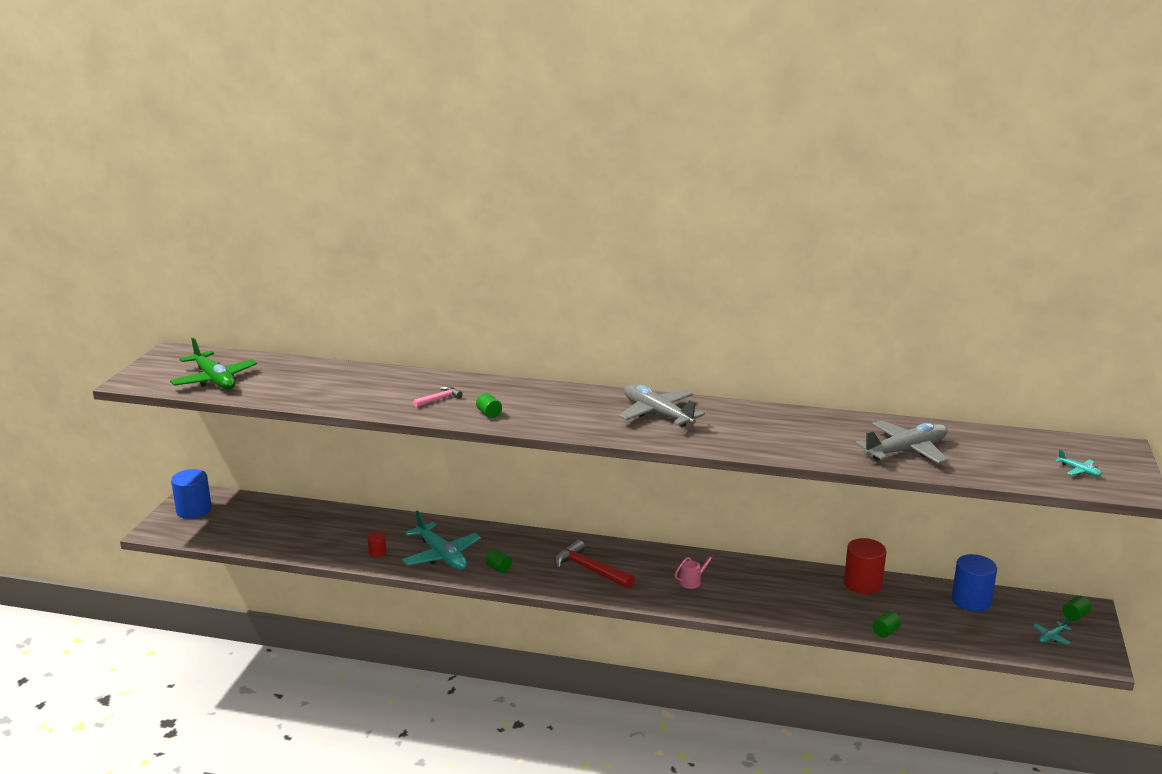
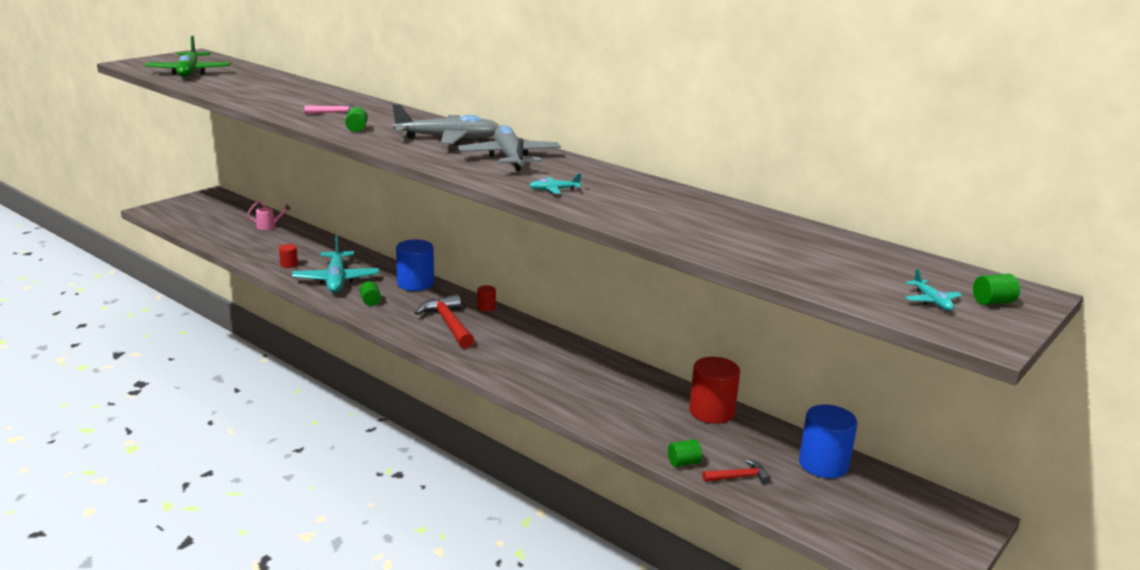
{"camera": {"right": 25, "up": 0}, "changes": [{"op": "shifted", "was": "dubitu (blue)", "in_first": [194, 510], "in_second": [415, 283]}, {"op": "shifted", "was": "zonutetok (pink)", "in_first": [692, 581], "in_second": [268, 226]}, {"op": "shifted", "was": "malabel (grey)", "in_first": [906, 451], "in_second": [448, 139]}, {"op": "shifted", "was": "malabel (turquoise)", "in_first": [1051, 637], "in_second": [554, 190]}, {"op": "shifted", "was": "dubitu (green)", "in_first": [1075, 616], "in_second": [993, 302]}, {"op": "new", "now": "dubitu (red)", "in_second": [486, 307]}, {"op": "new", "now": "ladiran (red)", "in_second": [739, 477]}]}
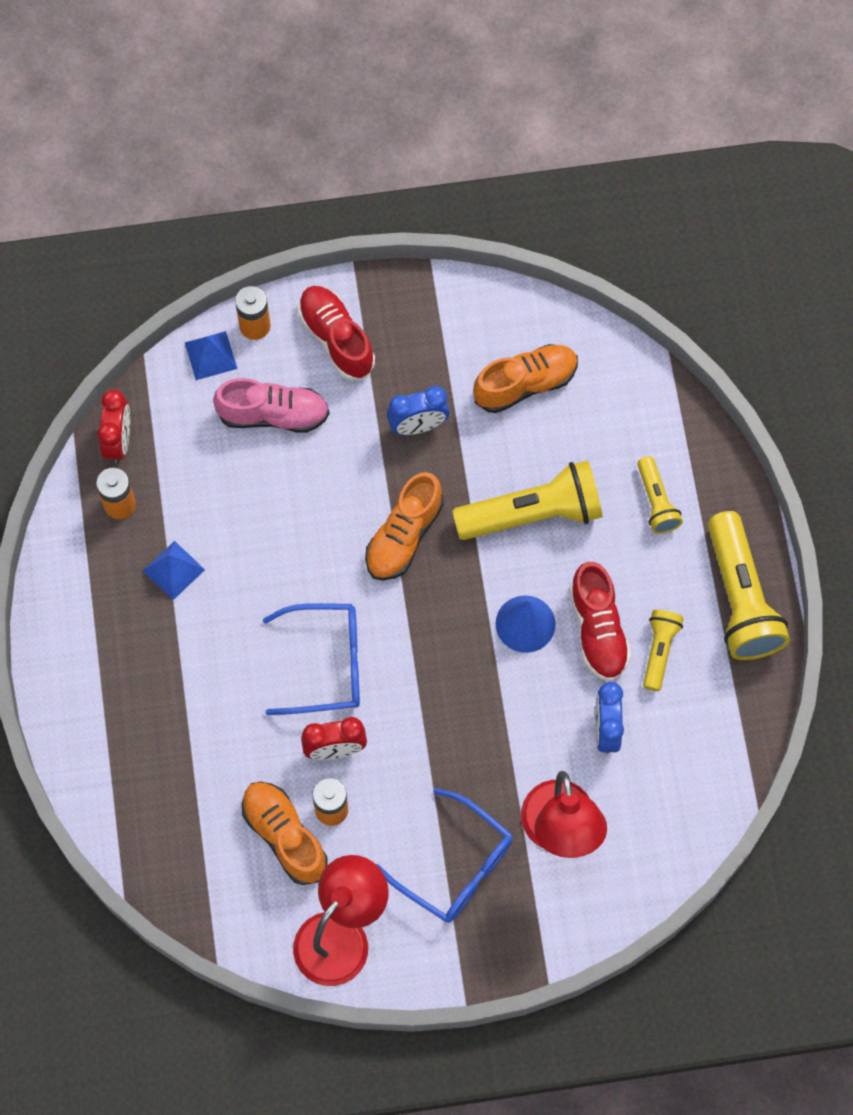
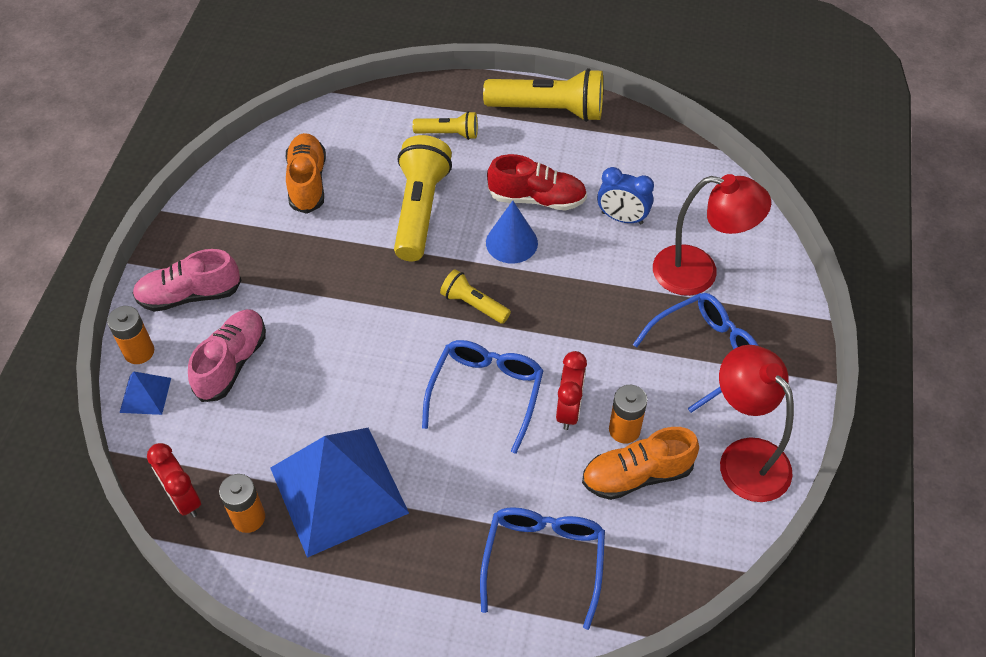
{"camera": {"right": -70, "up": -15}, "changes": [{"op": "rotated", "was": "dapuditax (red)", "in_first": [119, 441], "in_second": [184, 499], "clockwise": -150}, {"op": "scaled", "was": "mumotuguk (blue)", "in_first": [174, 570], "in_second": [339, 490], "ratio": 2.38}, {"op": "repainted", "was": "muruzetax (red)", "now": "muruzetax (pink)", "in_first": [336, 338], "in_second": [189, 295]}, {"op": "gone", "was": "muruzetax (orange)", "in_first": [403, 536]}, {"op": "gone", "was": "dapuditax (blue)", "in_first": [418, 426]}, {"op": "shifted", "was": "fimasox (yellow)", "in_first": [659, 651], "in_second": [473, 305]}, {"op": "new", "now": "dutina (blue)", "in_second": [543, 560]}]}
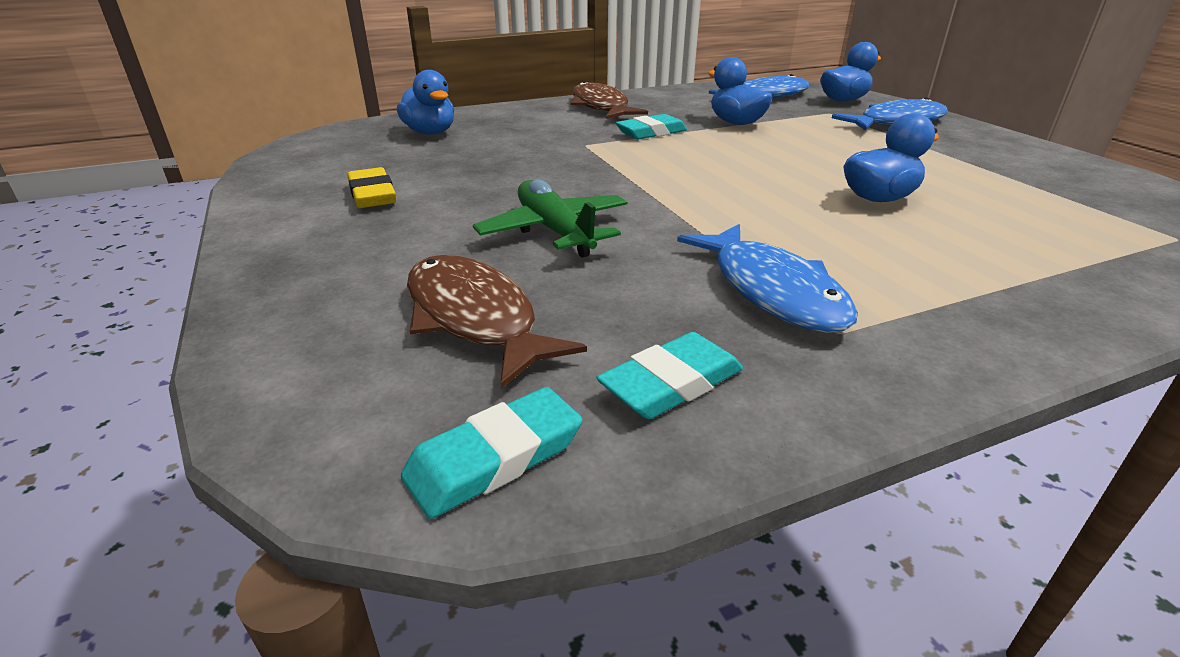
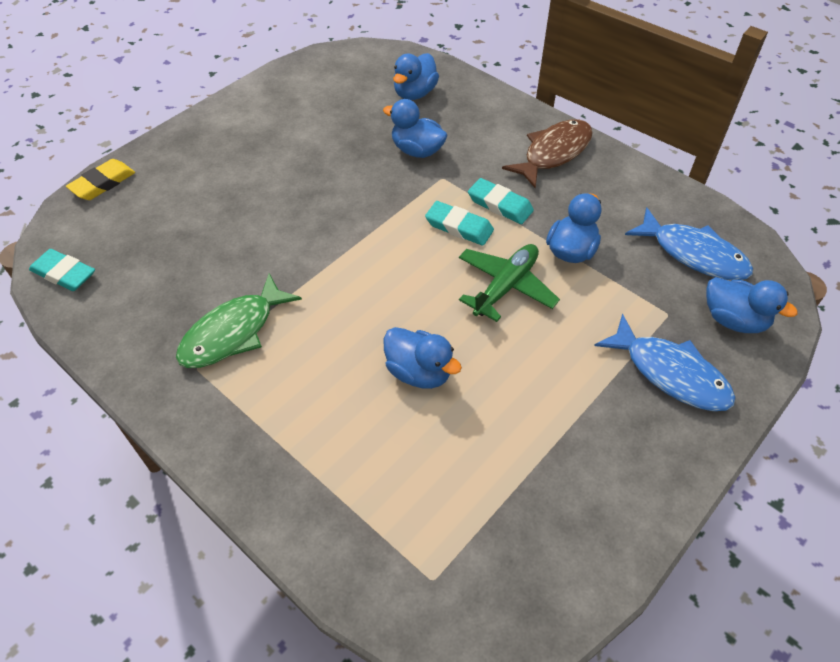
{"camera": {"right": 65, "up": 20}, "changes": [{"op": "shifted", "was": "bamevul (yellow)", "in_first": [372, 194], "in_second": [103, 183]}, {"op": "gone", "was": "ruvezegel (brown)", "in_first": [475, 318]}, {"op": "shifted", "was": "malabel (green)", "in_first": [555, 231], "in_second": [505, 287]}, {"op": "shifted", "was": "bamevul (turquoise)", "in_first": [671, 383], "in_second": [459, 227]}, {"op": "repainted", "was": "ruvezegel (blue)", "now": "ruvezegel (green)", "in_first": [771, 290], "in_second": [233, 332]}, {"op": "new", "now": "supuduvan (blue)", "in_second": [417, 150]}]}
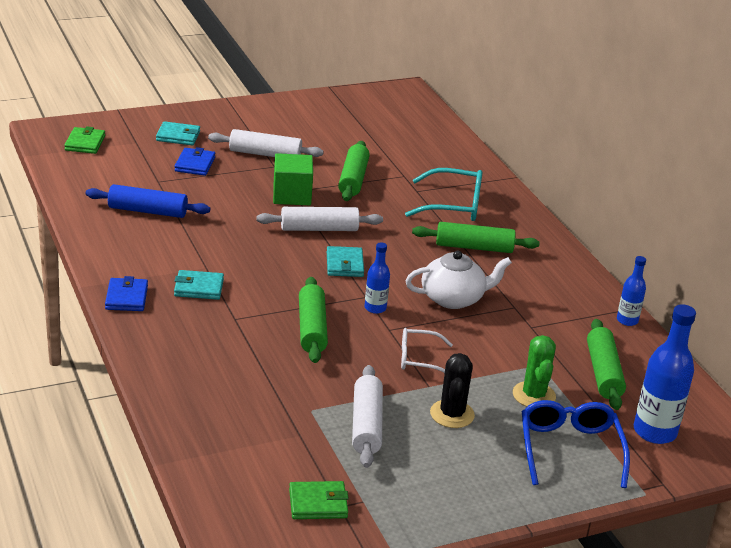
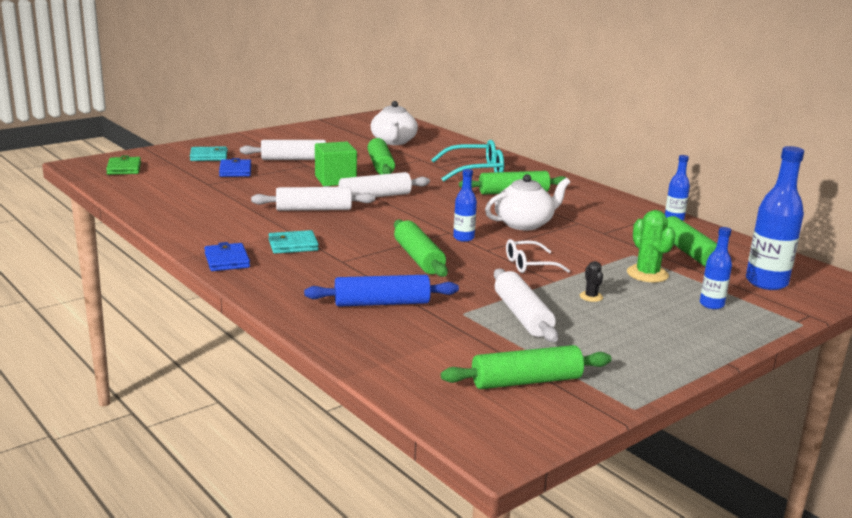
{"camera": {"right": -15, "up": -10}, "changes": [{"op": "shifted", "was": "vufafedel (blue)", "in_first": [147, 211], "in_second": [382, 303]}, {"op": "swapped", "was": "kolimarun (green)", "now": "vufafedel (green)", "in_first": [318, 503], "in_second": [526, 381]}, {"op": "gone", "was": "kolimarun (turquoise)", "in_first": [344, 264]}, {"op": "scaled", "was": "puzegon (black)", "in_first": [452, 414], "in_second": [591, 297], "ratio": 0.53}, {"op": "swapped", "was": "dutina (blue)", "now": "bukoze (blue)", "in_first": [569, 449], "in_second": [711, 304]}, {"op": "new", "now": "vufafedel (white)", "in_second": [313, 209]}, {"op": "new", "now": "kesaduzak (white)", "in_second": [393, 141]}]}
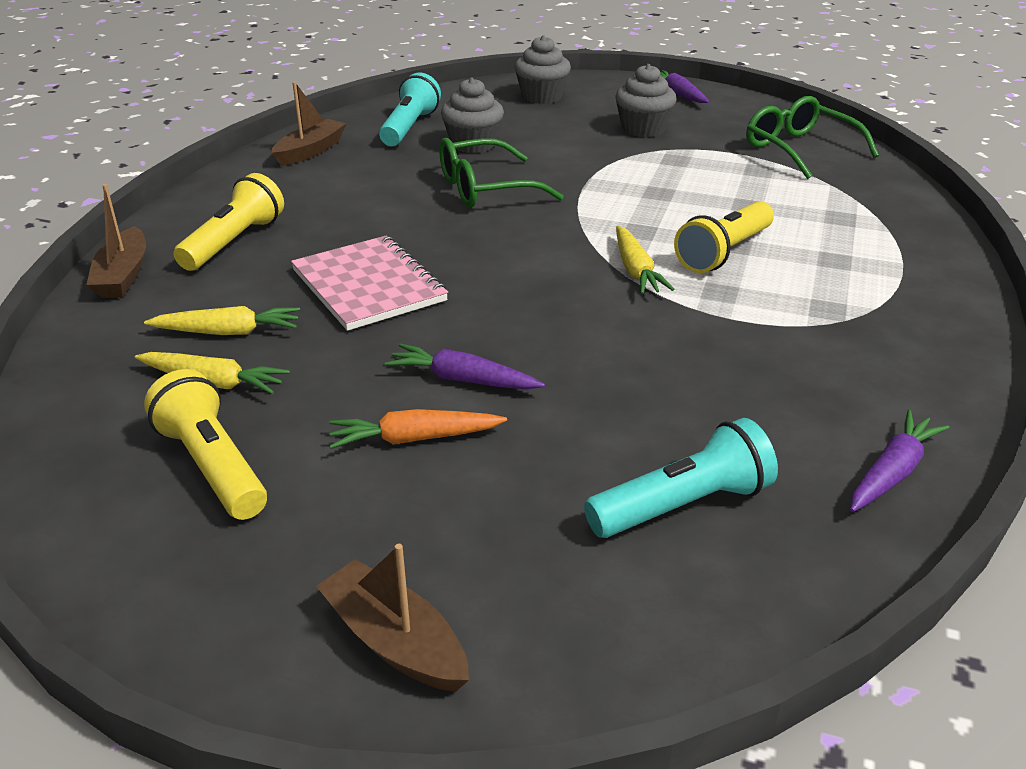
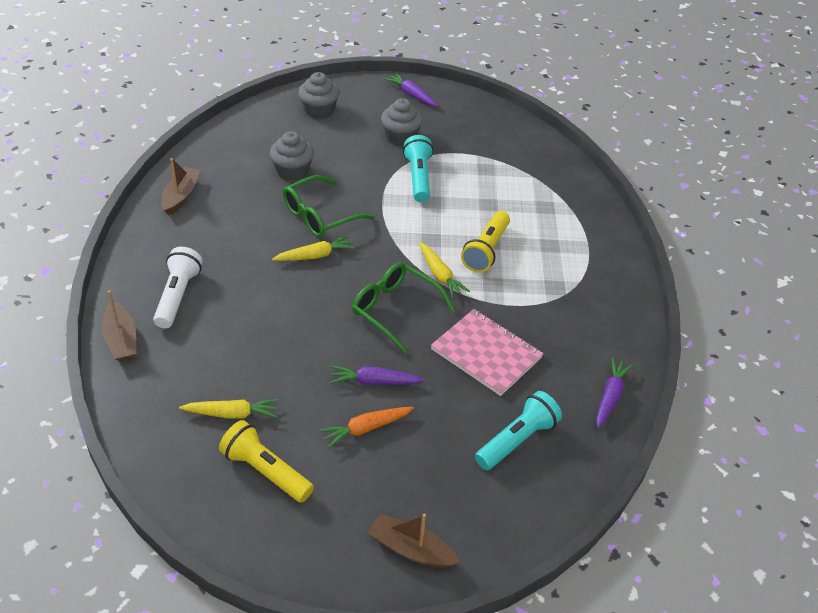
{"camera": {"right": -20, "up": 10}, "changes": [{"op": "shifted", "was": "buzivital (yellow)", "in_first": [228, 332], "in_second": [315, 255]}, {"op": "repainted", "was": "fimasox (yellow)", "now": "fimasox (white)", "in_first": [234, 242], "in_second": [178, 296]}, {"op": "shifted", "was": "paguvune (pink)", "in_first": [368, 286], "in_second": [486, 354]}, {"op": "shifted", "was": "fimasox (turquoise)", "in_first": [409, 128], "in_second": [418, 178]}, {"op": "shifted", "was": "dutina (green)", "in_first": [799, 149], "in_second": [395, 310]}]}
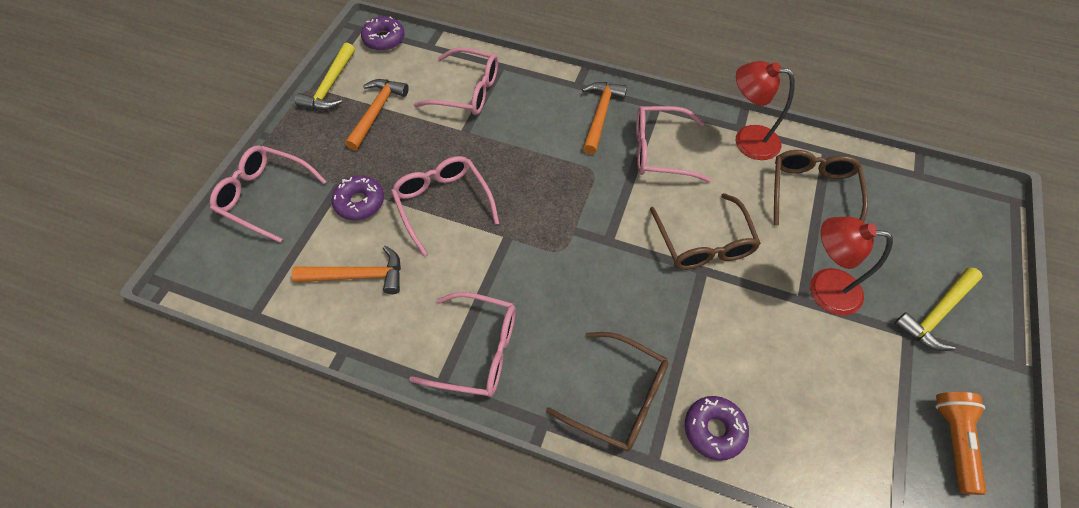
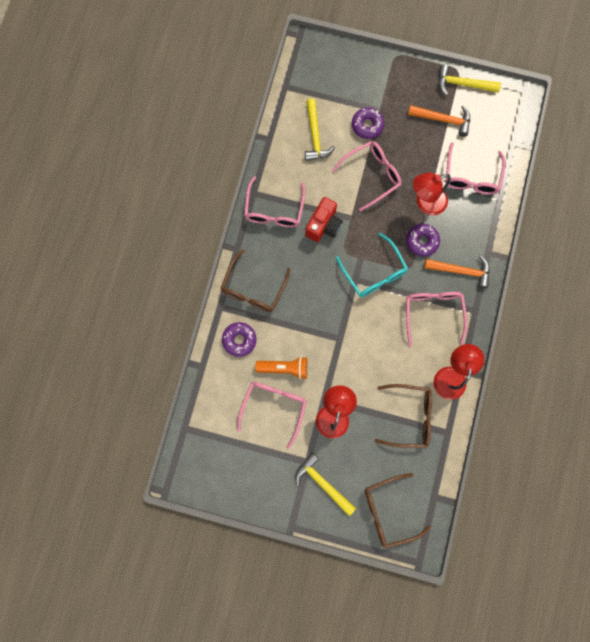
{"camera": {"right": 85, "up": 20}, "changes": [{"op": "shifted", "was": "dutina (pink)", "in_first": [265, 196], "in_second": [274, 407]}, {"op": "repainted", "was": "ladiran (orange)", "now": "ladiran (yellow)", "in_first": [358, 276], "in_second": [315, 136]}, {"op": "shifted", "was": "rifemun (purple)", "in_first": [384, 39], "in_second": [422, 241]}, {"op": "shifted", "was": "dutina (brown)", "in_first": [703, 243], "in_second": [388, 510]}, {"op": "shifted", "was": "fimasox (orange)", "in_first": [953, 441], "in_second": [284, 368]}, {"op": "new", "now": "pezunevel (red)", "in_second": [323, 225]}, {"op": "new", "now": "dutina (turquoise)", "in_second": [374, 272]}, {"op": "new", "now": "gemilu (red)", "in_second": [425, 203]}]}
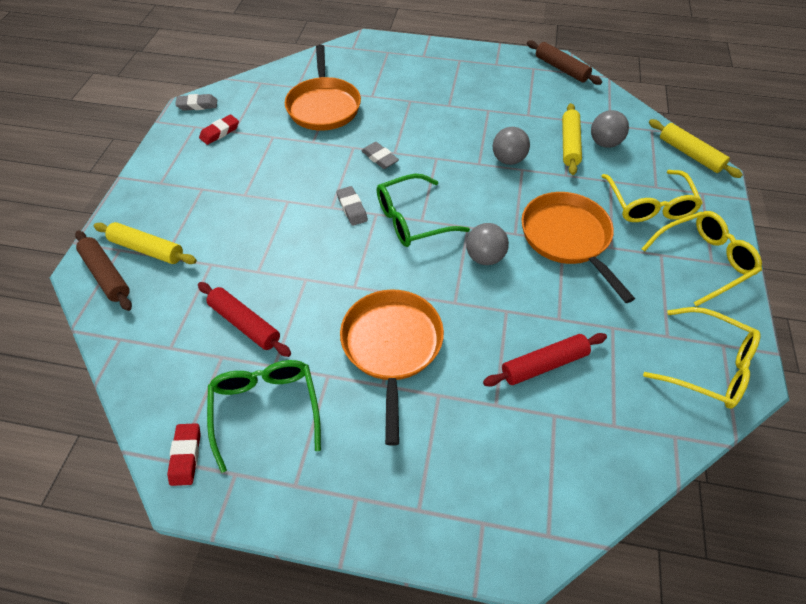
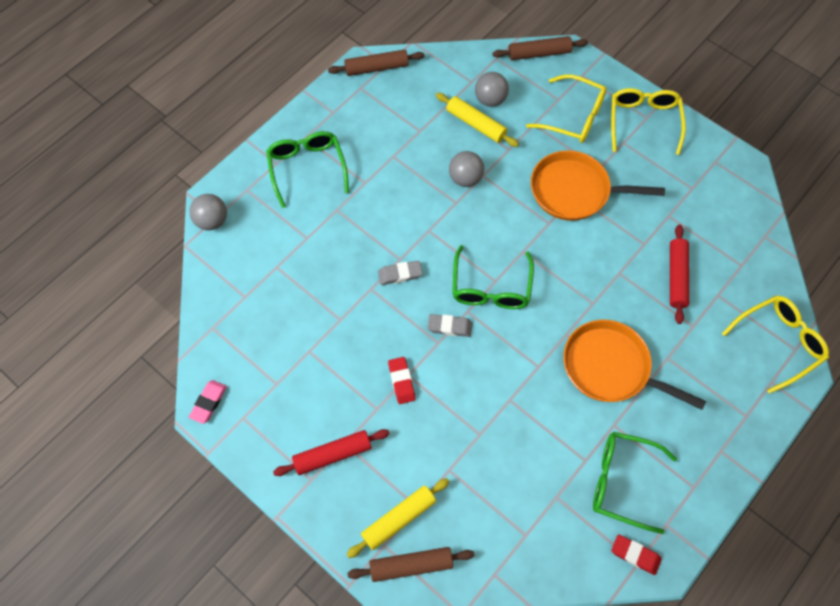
{"camera": {"right": -60, "up": 10}, "changes": [{"op": "repainted", "was": "bamevul (grey)", "now": "bamevul (pink)", "in_first": [197, 105], "in_second": [209, 403]}, {"op": "shifted", "was": "vufafedel (red)", "in_first": [245, 324], "in_second": [333, 455]}, {"op": "shifted", "was": "bamevul (red)", "in_first": [220, 132], "in_second": [401, 381]}, {"op": "gone", "was": "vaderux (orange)", "in_first": [323, 106]}, {"op": "shifted", "was": "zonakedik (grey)", "in_first": [484, 257], "in_second": [212, 221]}, {"op": "shifted", "was": "dutina (yellow)", "in_first": [708, 366], "in_second": [778, 343]}, {"op": "repainted", "was": "vufafedel (yellow)", "now": "vufafedel (brown)", "in_first": [690, 154], "in_second": [539, 53]}, {"op": "new", "now": "dutina (green)", "in_second": [307, 168]}]}
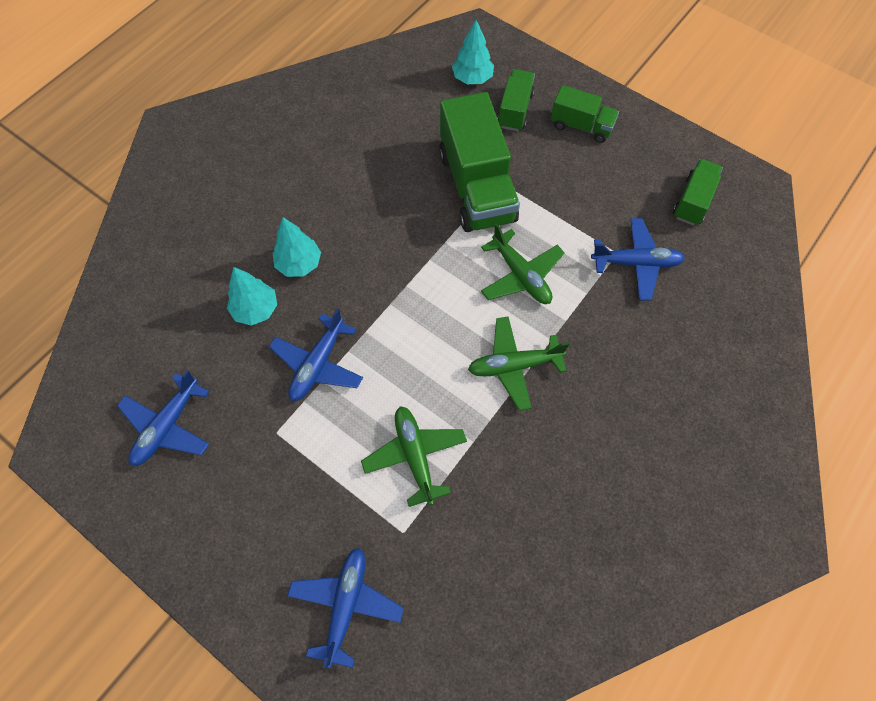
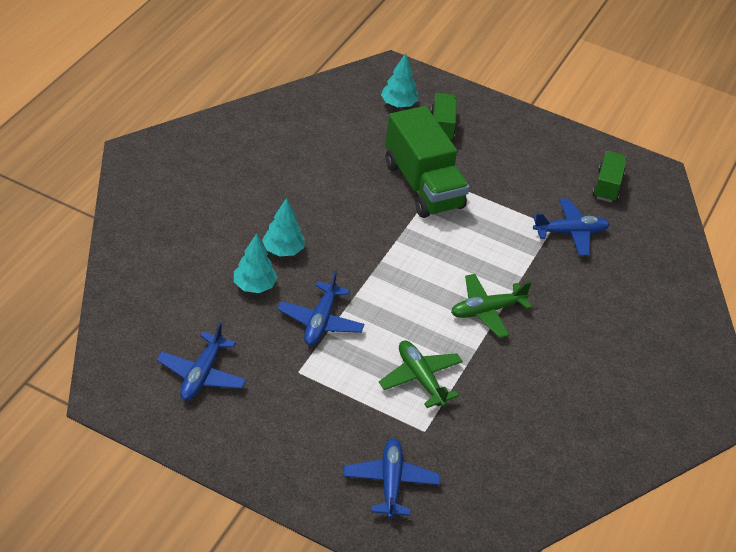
{"camera": {"right": -15, "up": -20}, "changes": [{"op": "gone", "was": "malabel (green)", "in_first": [521, 275]}, {"op": "gone", "was": "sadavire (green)", "in_first": [581, 126]}]}
